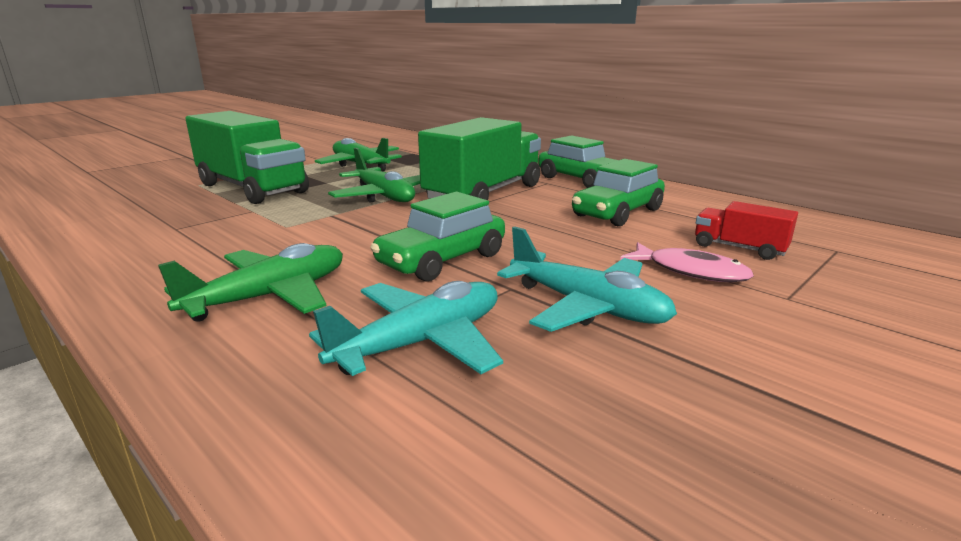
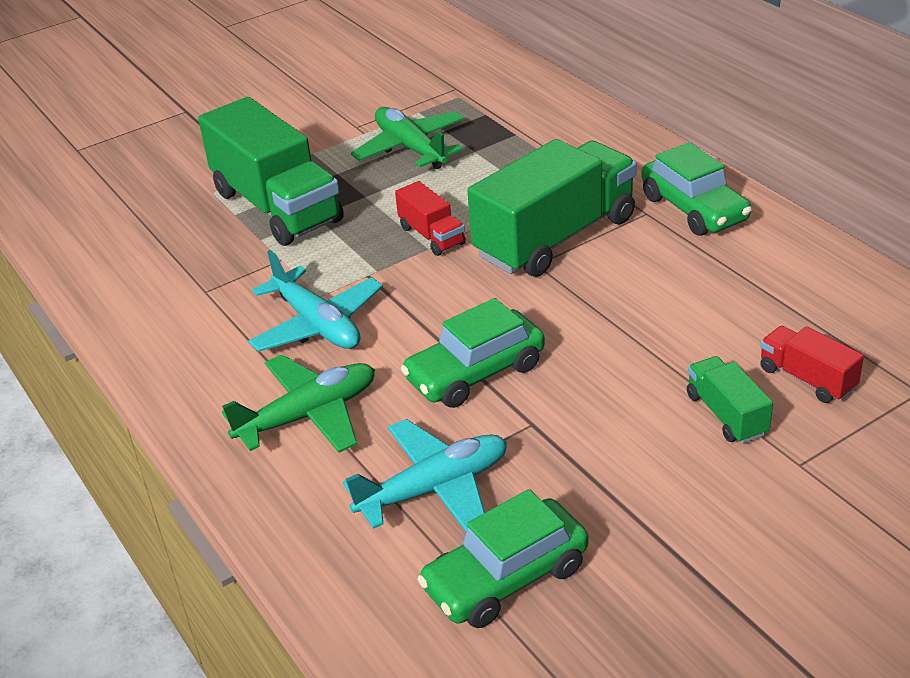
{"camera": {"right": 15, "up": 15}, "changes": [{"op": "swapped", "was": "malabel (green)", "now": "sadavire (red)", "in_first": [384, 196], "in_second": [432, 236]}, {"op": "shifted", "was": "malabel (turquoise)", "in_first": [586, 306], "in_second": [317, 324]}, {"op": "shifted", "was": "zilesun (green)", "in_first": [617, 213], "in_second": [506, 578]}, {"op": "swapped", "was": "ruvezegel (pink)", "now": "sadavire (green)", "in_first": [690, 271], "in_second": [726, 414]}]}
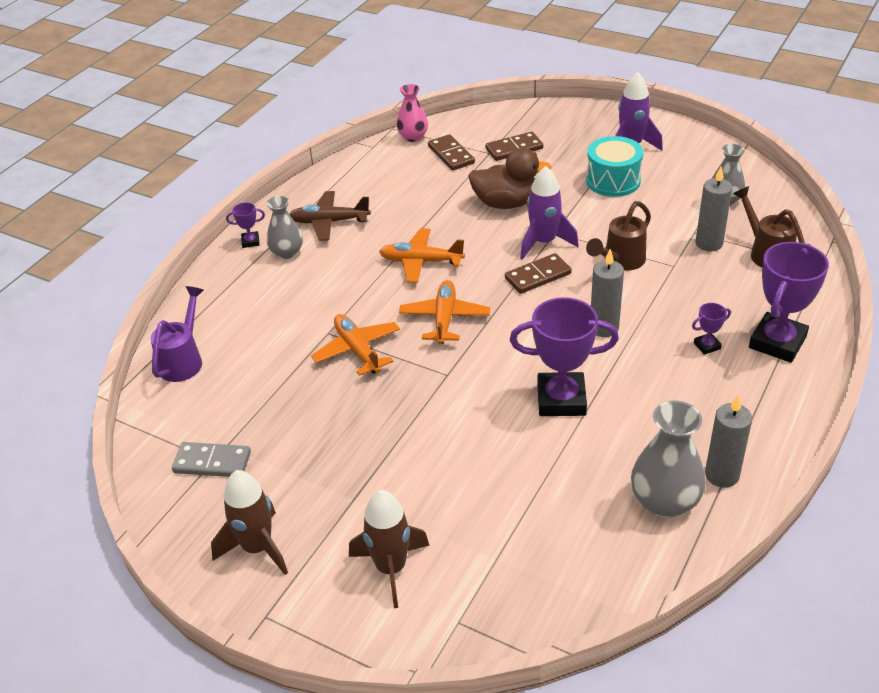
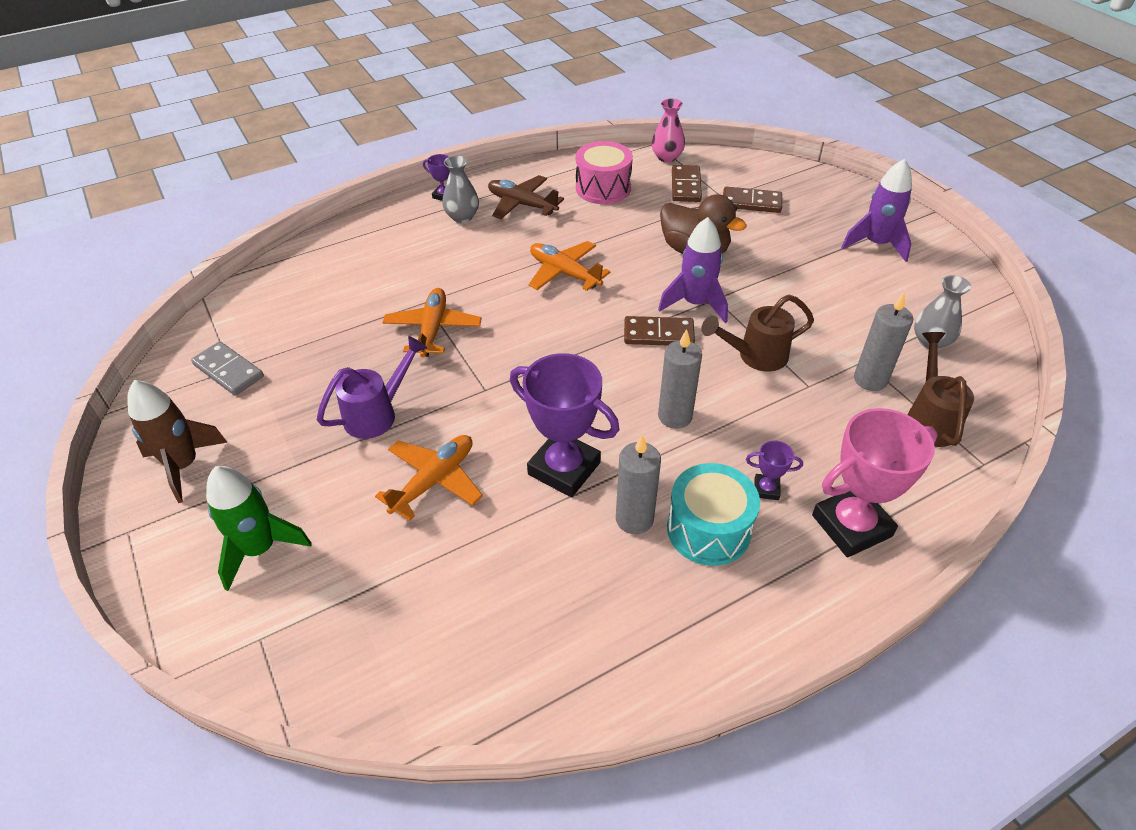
{"camera": {"right": 30, "up": 5}, "changes": [{"op": "shifted", "was": "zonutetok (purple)", "in_first": [184, 360], "in_second": [378, 413]}, {"op": "repainted", "was": "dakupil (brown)", "now": "dakupil (green)", "in_first": [391, 568], "in_second": [260, 549]}, {"op": "shifted", "was": "malabel (orange)", "in_first": [444, 318], "in_second": [434, 481]}, {"op": "shifted", "was": "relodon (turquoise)", "in_first": [613, 181], "in_second": [708, 529]}, {"op": "gone", "was": "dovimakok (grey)", "in_first": [664, 501]}, {"op": "shifted", "was": "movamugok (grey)", "in_first": [722, 475], "in_second": [634, 519]}, {"op": "repainted", "was": "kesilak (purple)", "now": "kesilak (pink)", "in_first": [777, 342], "in_second": [851, 526]}, {"op": "new", "now": "relodon (pink)", "in_second": [603, 188]}]}
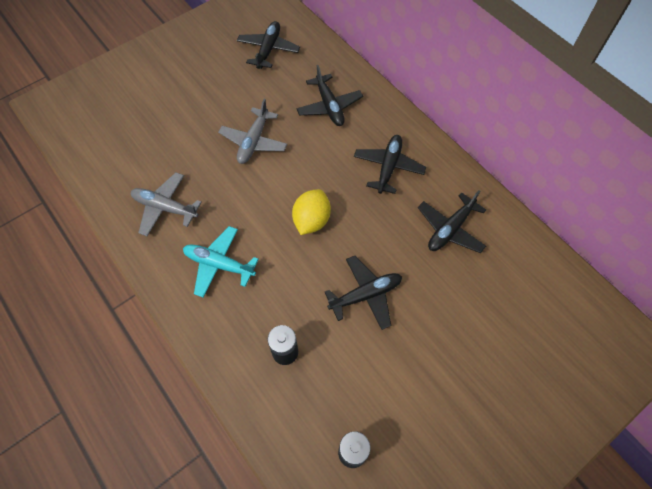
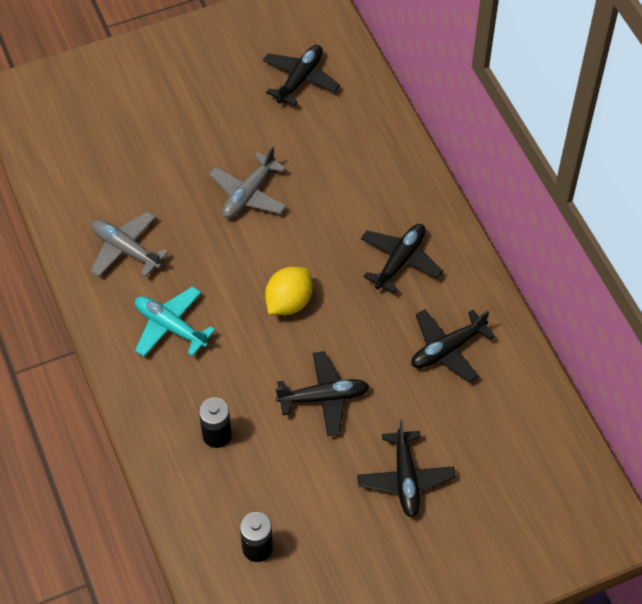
{"camera": {"right": 15, "up": -5}, "changes": [{"op": "shifted", "was": "malabel (black)", "in_first": [329, 106], "in_second": [405, 479]}]}
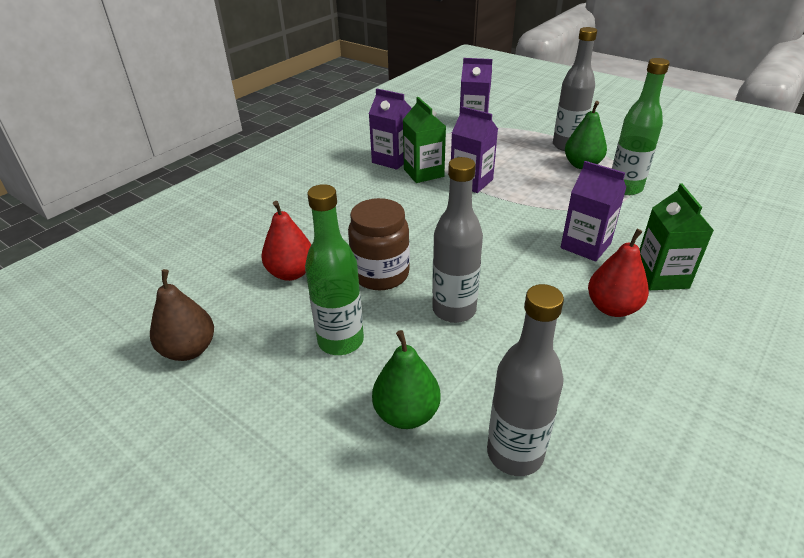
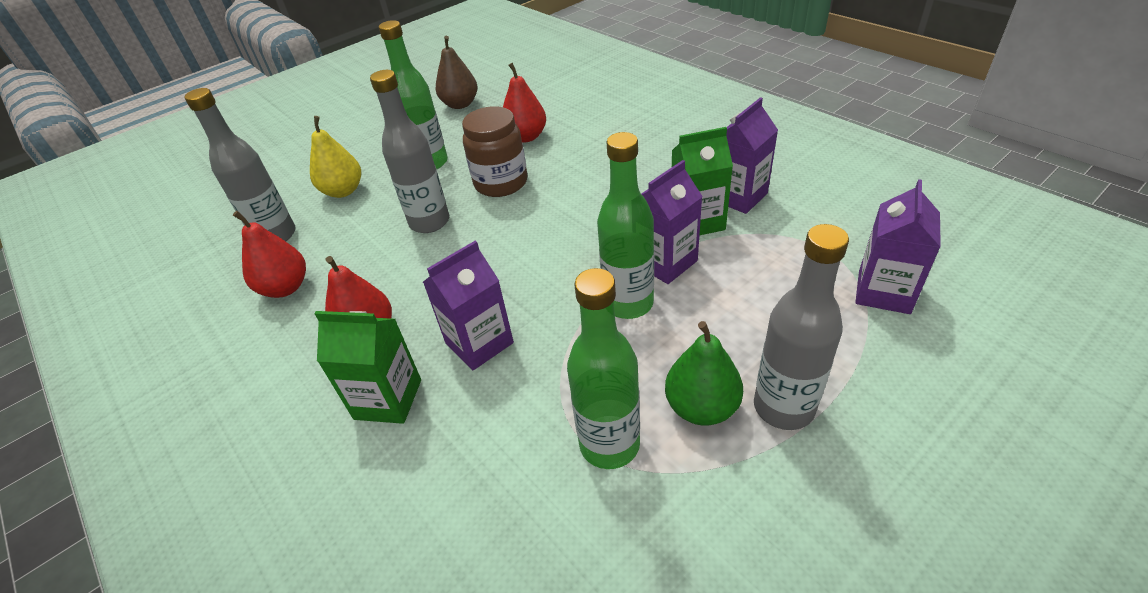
{"camera": {"right": 105, "up": 5}, "changes": [{"op": "repainted", "was": "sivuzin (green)", "now": "sivuzin (yellow)", "in_first": [406, 413], "in_second": [343, 191]}, {"op": "new", "now": "sivuzin (red)", "in_second": [285, 288]}, {"op": "new", "now": "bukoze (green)", "in_second": [628, 303]}]}
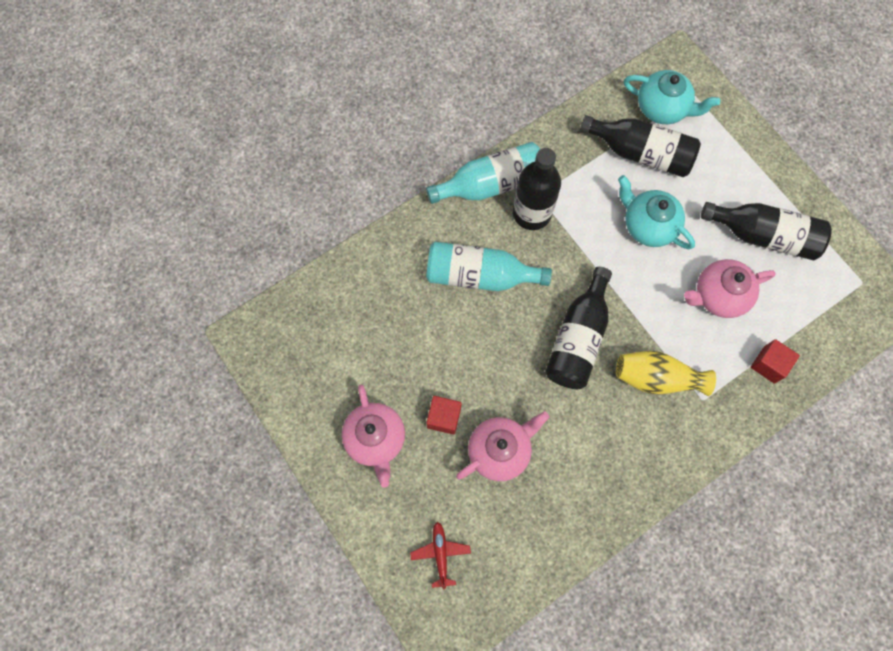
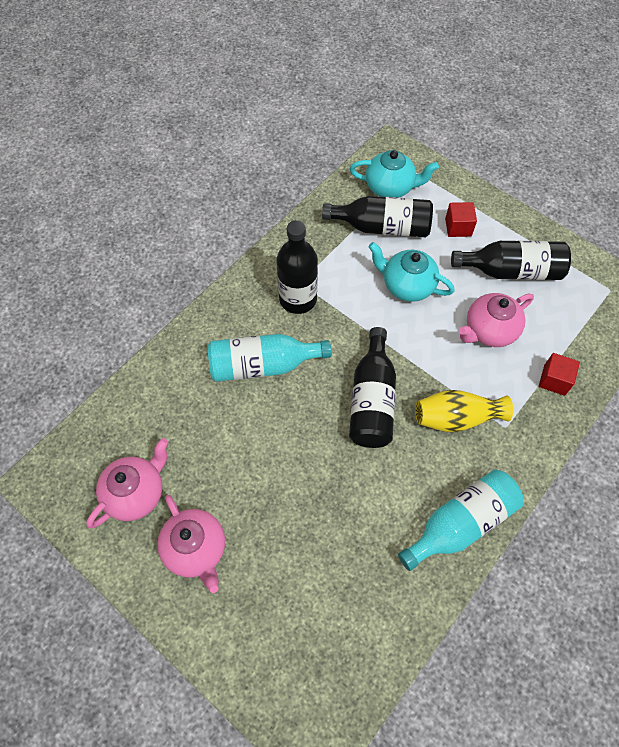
{"camera": {"right": -15, "up": -10}, "changes": [{"op": "gone", "was": "malabel (red)", "in_first": [440, 554]}, {"op": "shifted", "was": "bukoze (turquoise)", "in_first": [491, 184], "in_second": [460, 523]}, {"op": "shifted", "was": "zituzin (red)", "in_first": [444, 417], "in_second": [458, 227]}, {"op": "shifted", "was": "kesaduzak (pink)", "in_first": [500, 450], "in_second": [136, 493]}]}
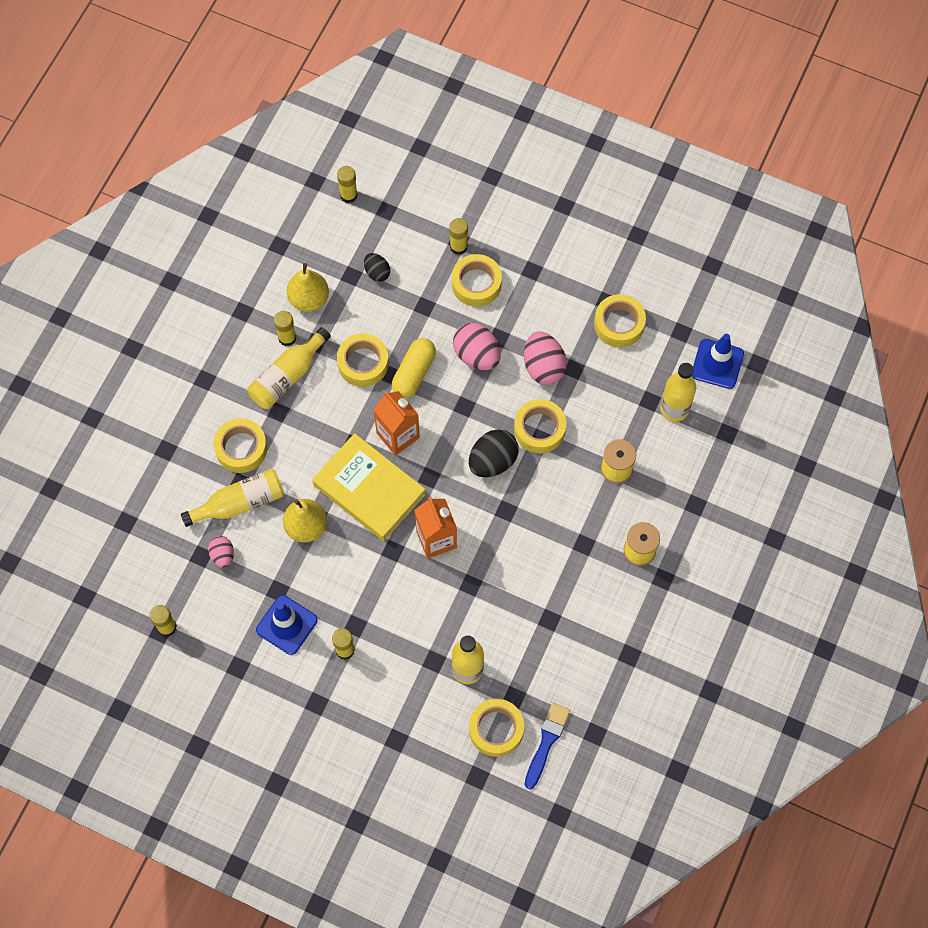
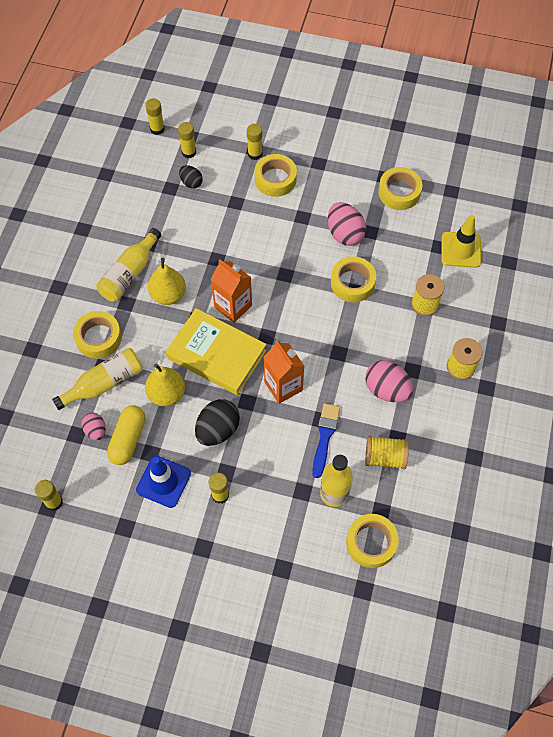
{"camera": {"right": -10, "up": -5}, "changes": [{"op": "shifted", "was": "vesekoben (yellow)", "in_first": [287, 338], "in_second": [189, 152]}, {"op": "shifted", "was": "sivuzin (yellow)", "in_first": [309, 299], "in_second": [168, 295]}, {"op": "gone", "was": "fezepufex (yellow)", "in_first": [363, 363]}, {"op": "shifted", "was": "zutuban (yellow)", "in_first": [414, 373], "in_second": [128, 439]}, {"op": "shifted", "was": "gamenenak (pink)", "in_first": [477, 355], "in_second": [386, 389]}, {"op": "shifted", "was": "gamenenak (black)", "in_first": [493, 461], "in_second": [218, 430]}, {"op": "shifted", "was": "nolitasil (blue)", "in_first": [546, 742], "in_second": [325, 436]}, {"op": "swapped", "was": "bukoze (yellow)", "now": "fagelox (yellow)", "in_first": [674, 409], "in_second": [461, 250]}, {"op": "gone", "was": "fagelox (blue)", "in_first": [717, 364]}, {"op": "new", "now": "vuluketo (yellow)", "in_second": [385, 457]}]}
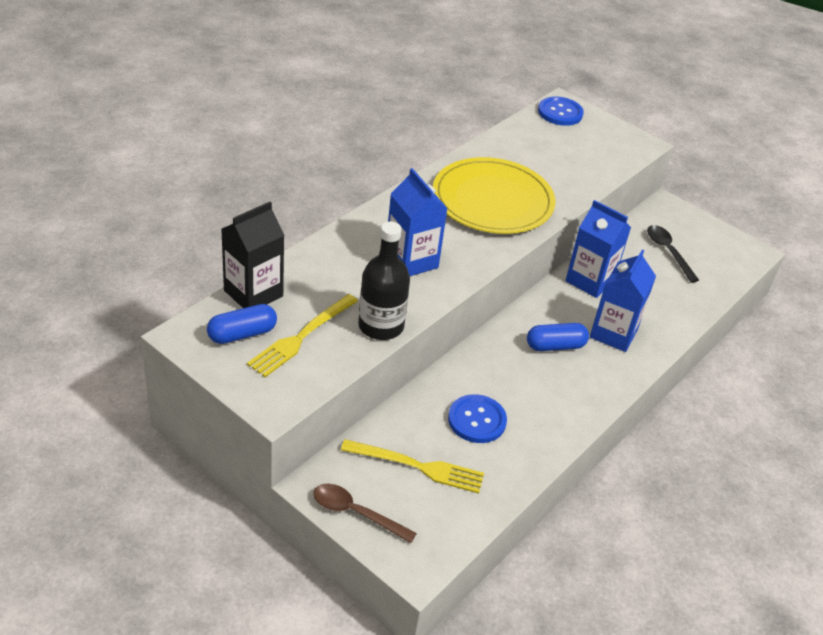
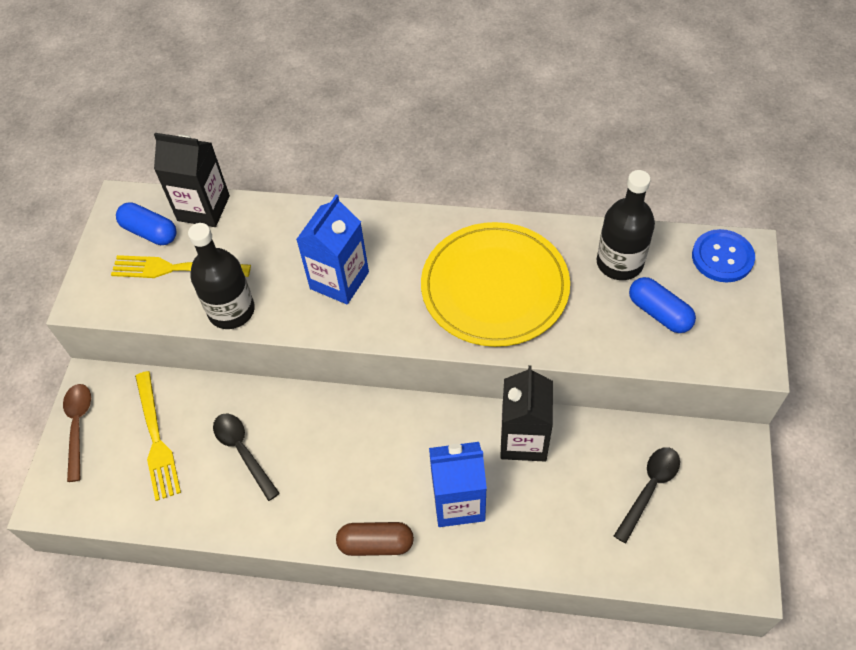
{"camera": {"right": 65, "up": 15}, "changes": [{"op": "swapped", "was": "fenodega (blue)", "now": "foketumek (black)", "in_first": [477, 420], "in_second": [243, 451]}, {"op": "shifted", "was": "zutuban (blue)", "in_first": [555, 346], "in_second": [659, 313]}, {"op": "repainted", "was": "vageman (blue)", "now": "vageman (black)", "in_first": [590, 281], "in_second": [523, 439]}, {"op": "new", "now": "zutuban (brown)", "in_second": [376, 543]}, {"op": "new", "now": "bukoze (black)", "in_second": [619, 263]}]}
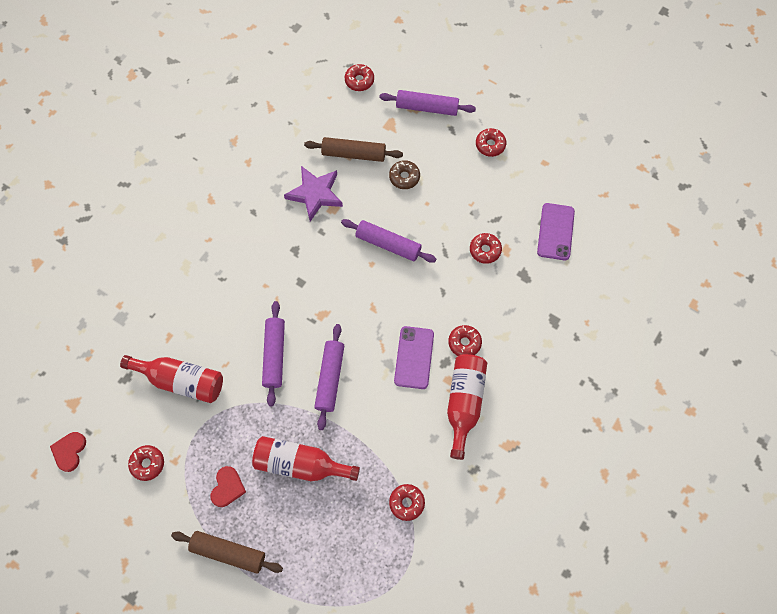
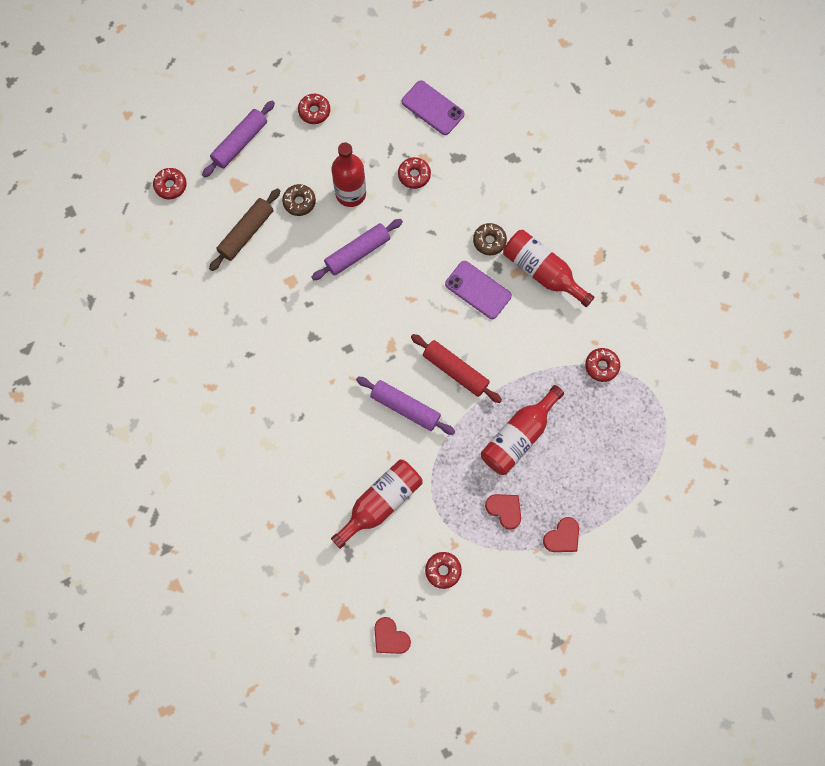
{"camera": {"right": -60, "up": 5}, "changes": [{"op": "swapped", "was": "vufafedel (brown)", "now": "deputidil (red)", "in_first": [228, 552], "in_second": [562, 537]}, {"op": "gone", "was": "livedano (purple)", "in_first": [315, 194]}, {"op": "repainted", "was": "vufafedel (purple)", "now": "vufafedel (red)", "in_first": [330, 378], "in_second": [455, 370]}, {"op": "repainted", "was": "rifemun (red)", "now": "rifemun (brown)", "in_first": [464, 343], "in_second": [489, 241]}, {"op": "new", "now": "bukoze (red)", "in_second": [351, 193]}]}
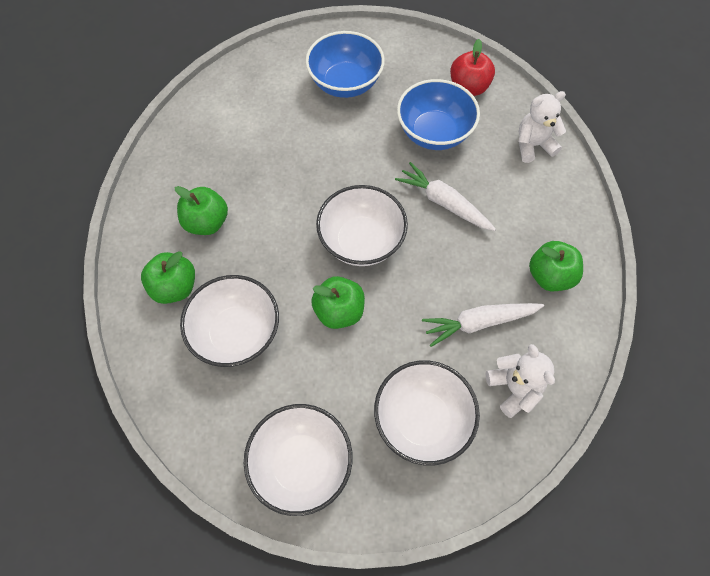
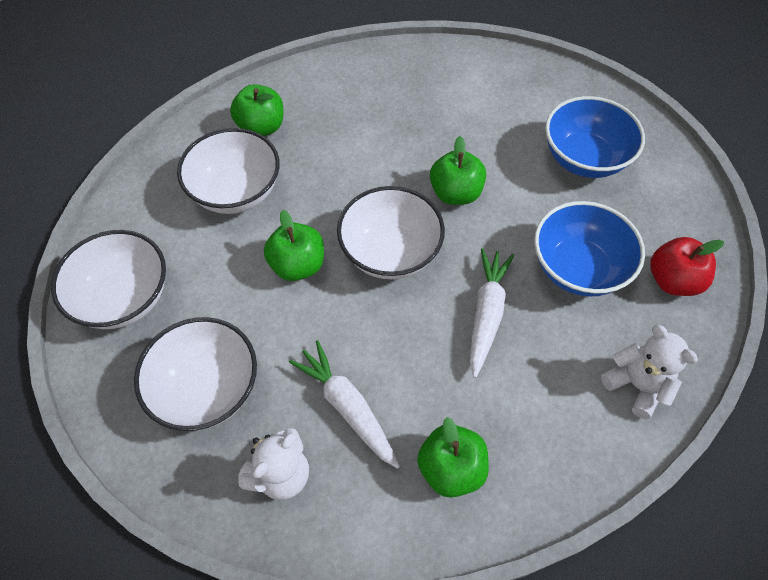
{"camera": {"right": 65, "up": -5}, "changes": [{"op": "shifted", "was": "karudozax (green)", "in_first": [207, 222], "in_second": [455, 193]}]}
